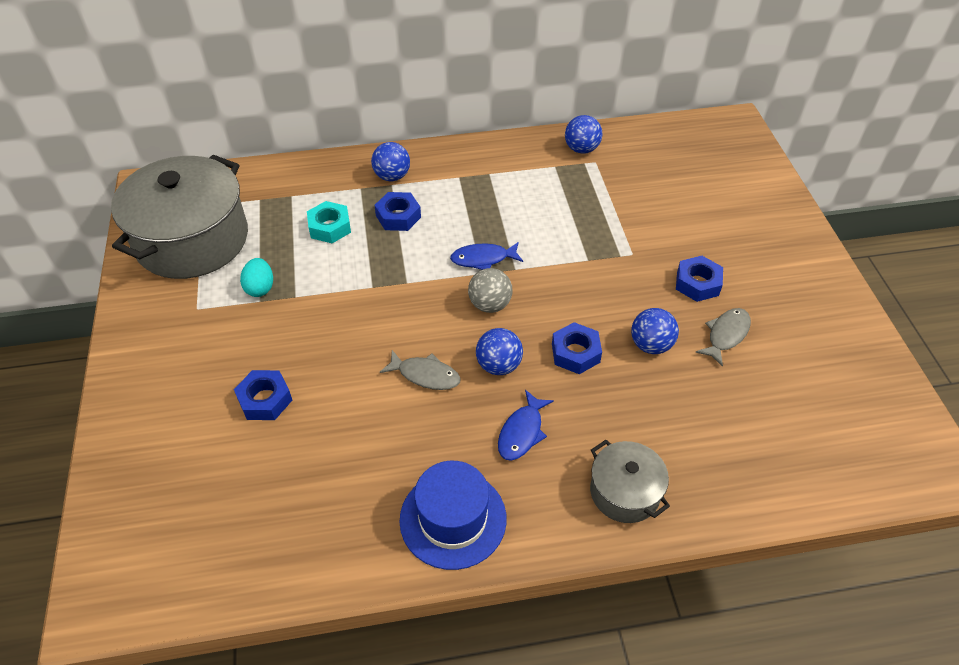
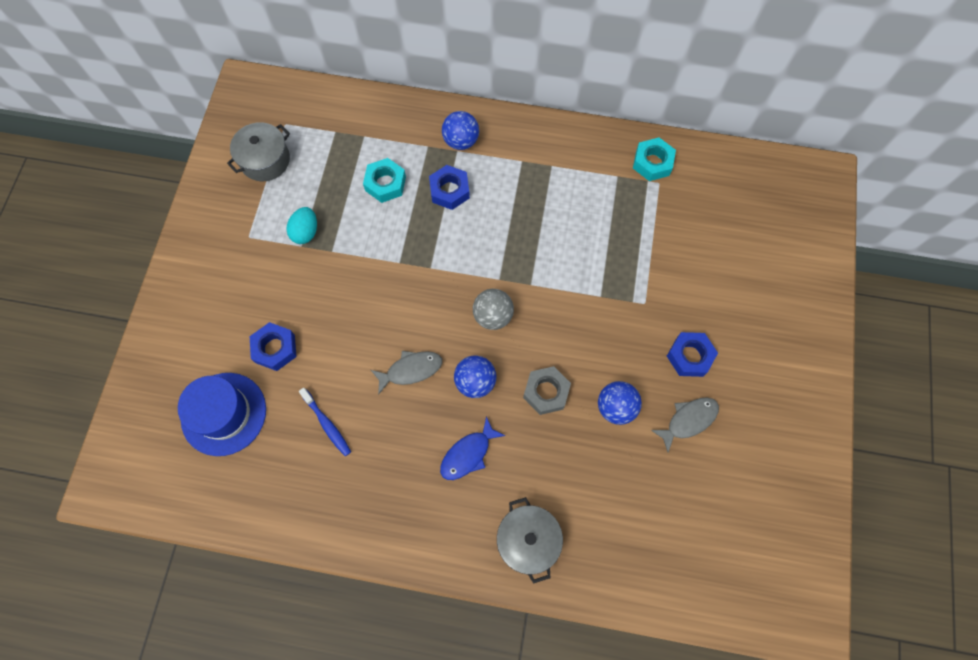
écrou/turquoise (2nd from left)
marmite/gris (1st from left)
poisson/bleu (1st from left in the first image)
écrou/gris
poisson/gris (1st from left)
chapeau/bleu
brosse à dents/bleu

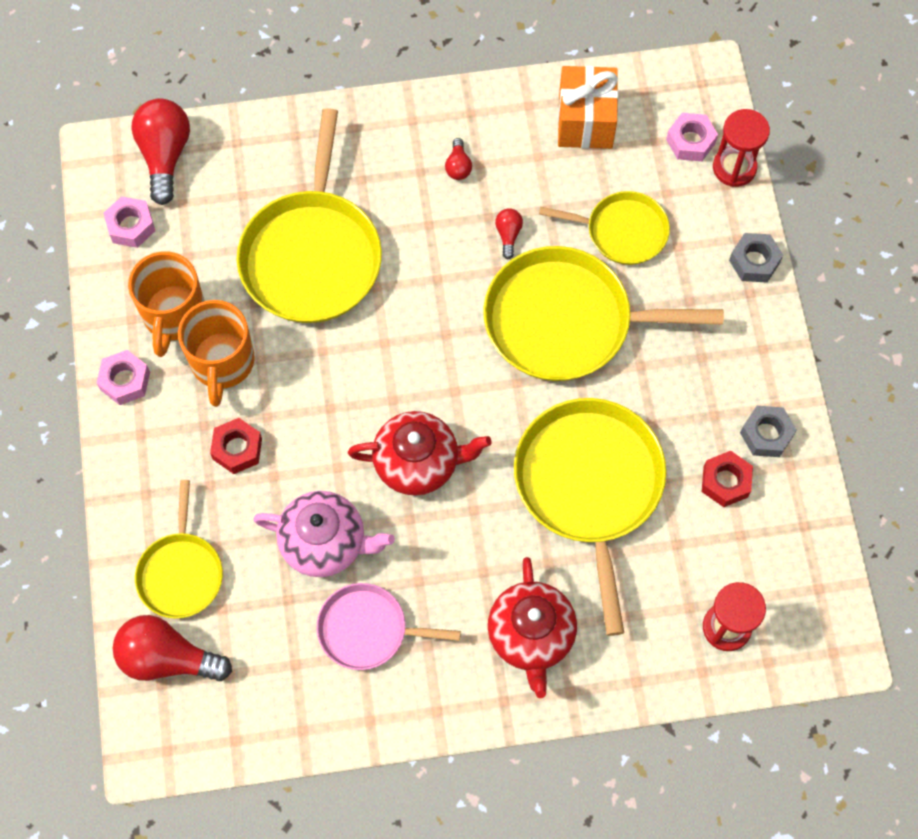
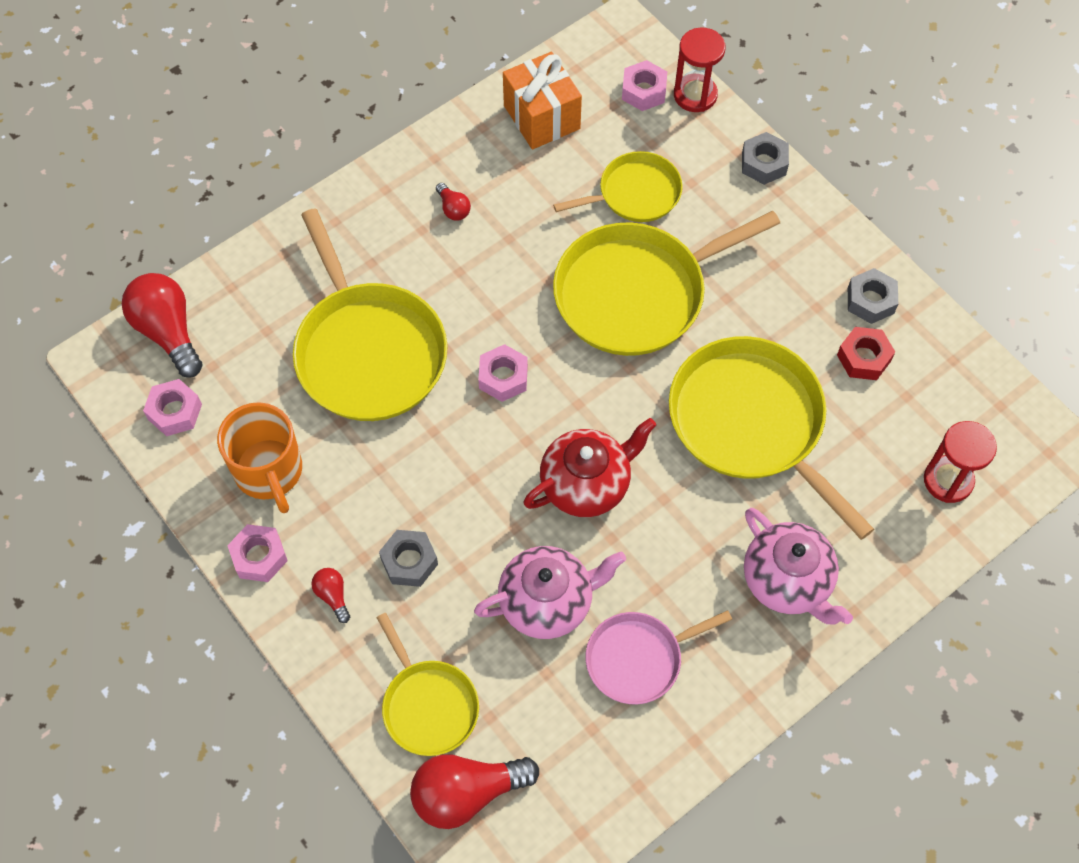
ampoule/rouge (2nd from left)
tasse/orange (2nd from left in the first image)
écrou/gris (1st from left)
théière/rose (2nd from left)
écrou/rose (3rd from left)

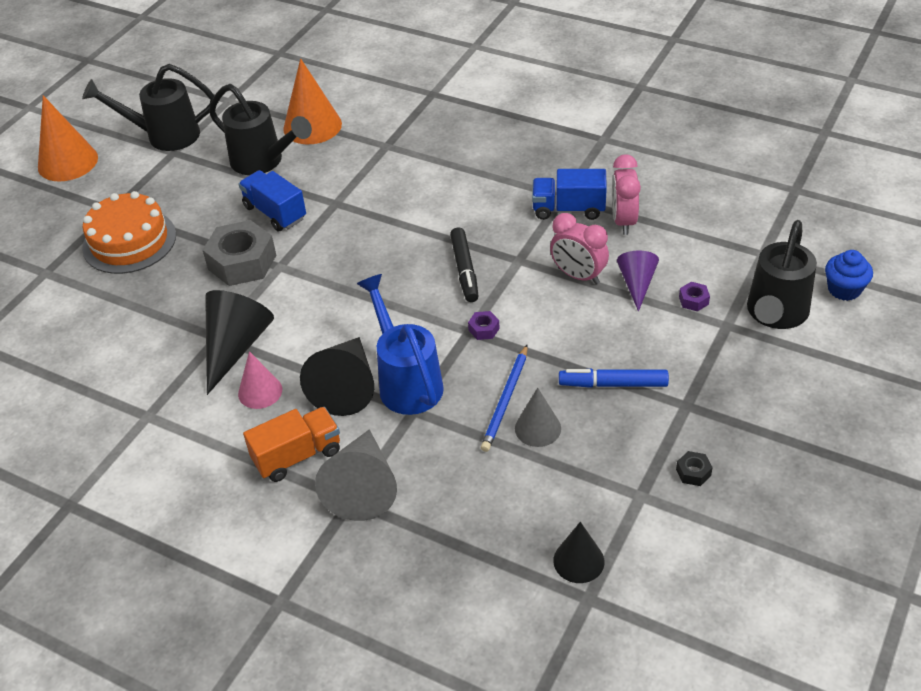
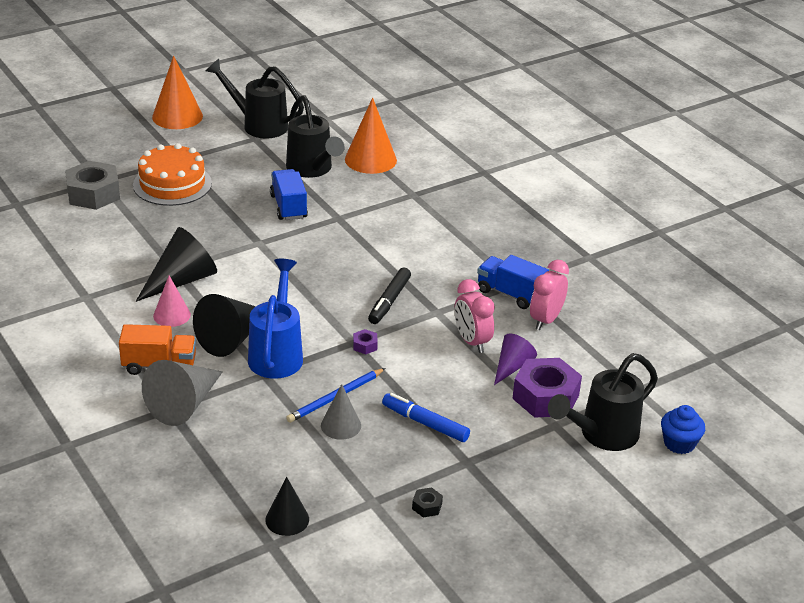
écrou/gris
écrou/violet (2nd from left)

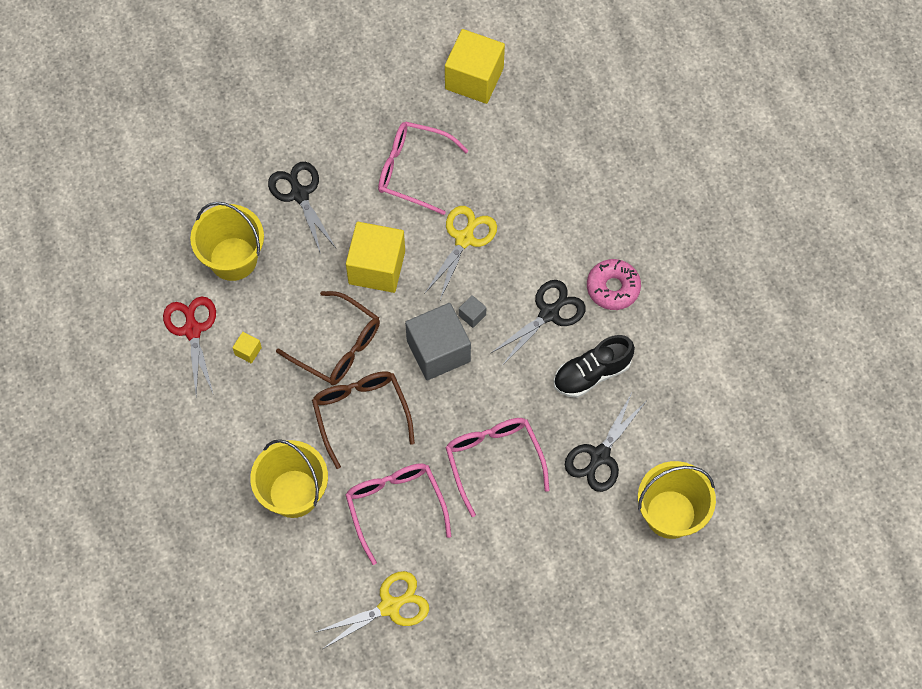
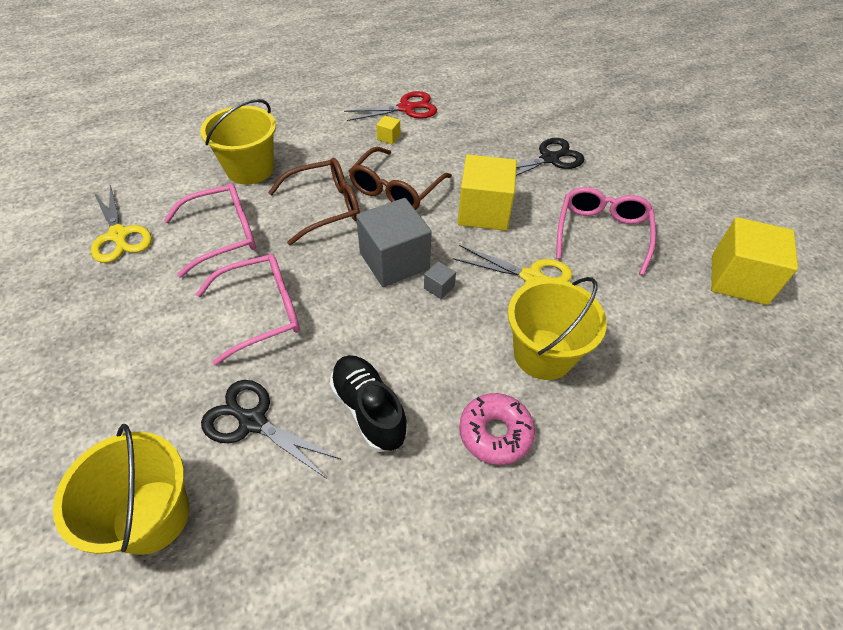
seau/jaune (3rd from left)
ciseaux/noir (2nd from left in the first image)

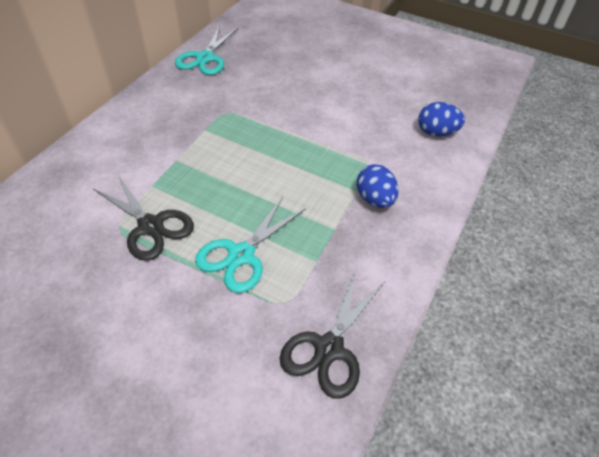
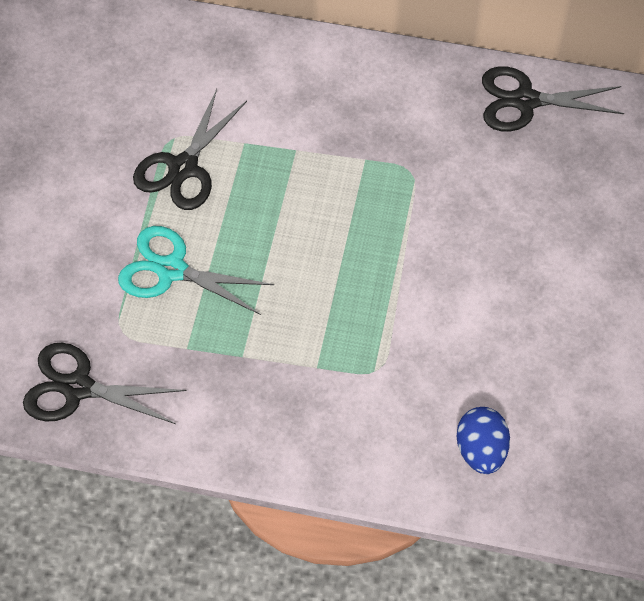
ciseaux/noir (3rd from left)
œuf/bleu (1st from left in the first image)

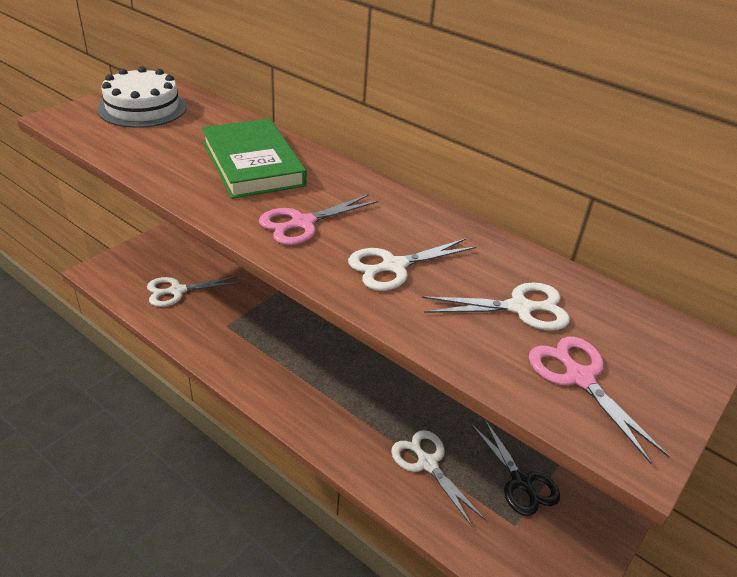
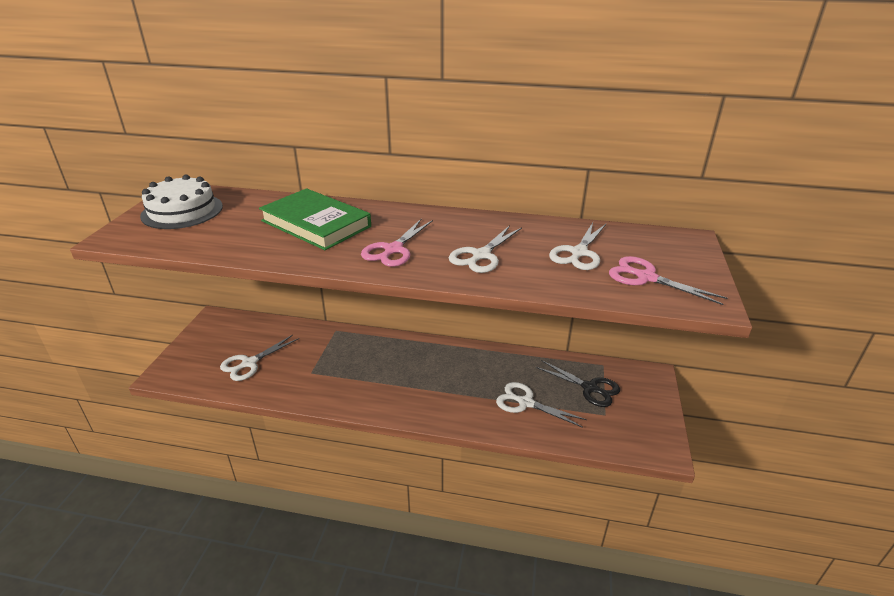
ciseaux/blanc (4th from left)

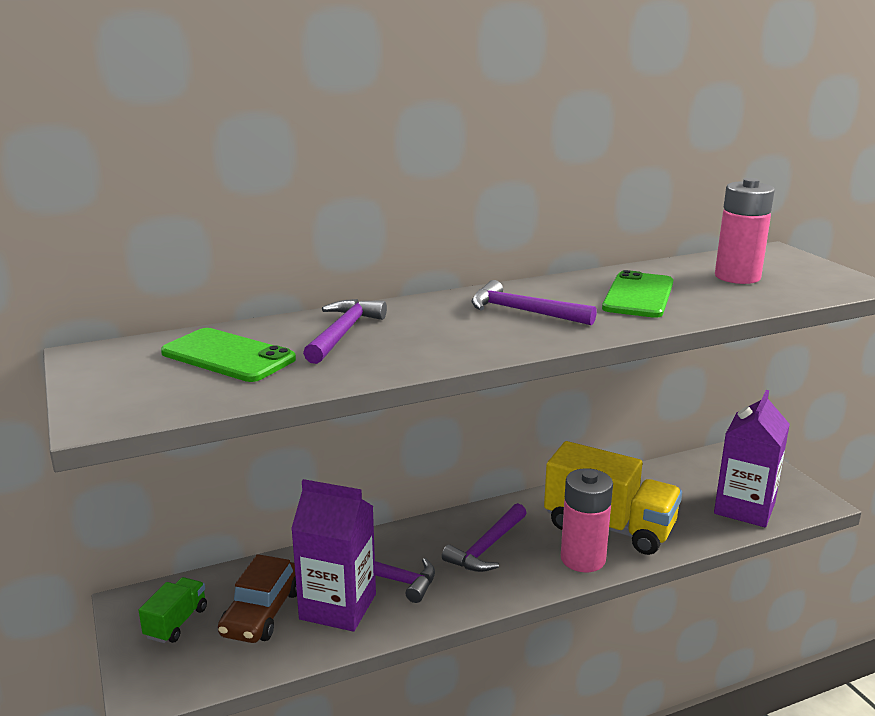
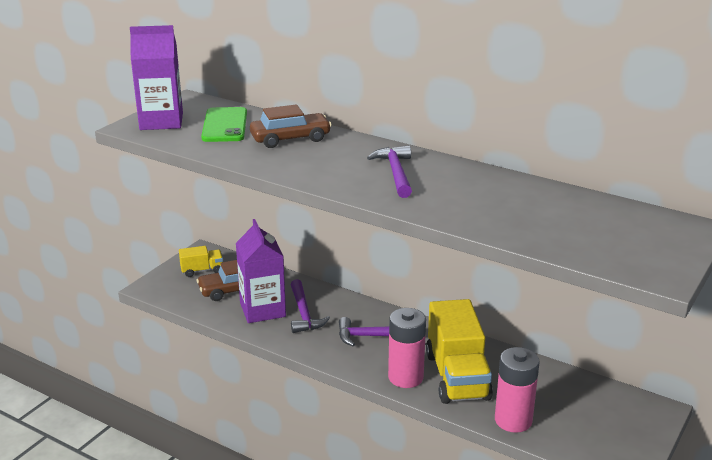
pile/rose (2nd from left)
téléphone/vert (2nd from left in the first image)
voiture/marron (2nd from left)
brique de lait/violet (1st from left)
camion/jaune (1st from left)

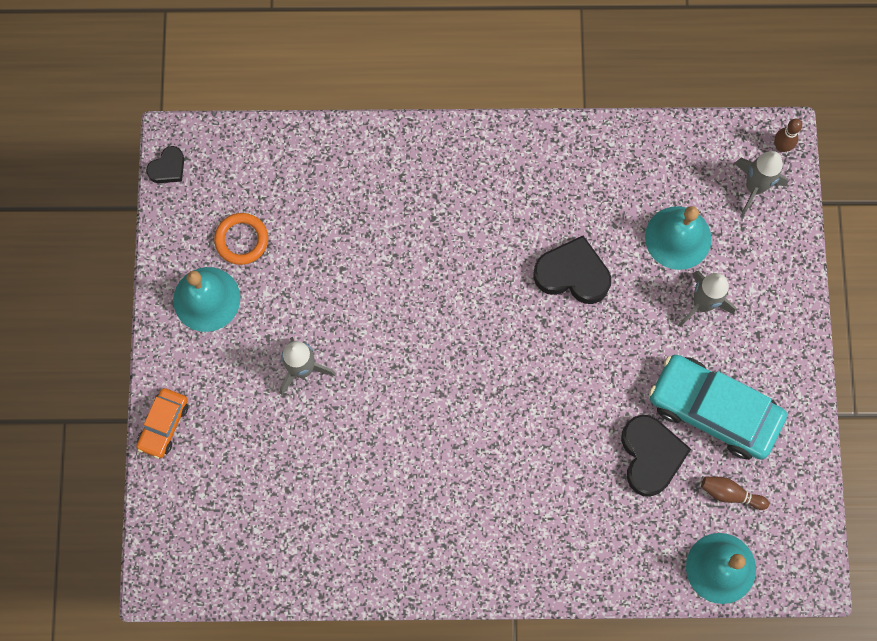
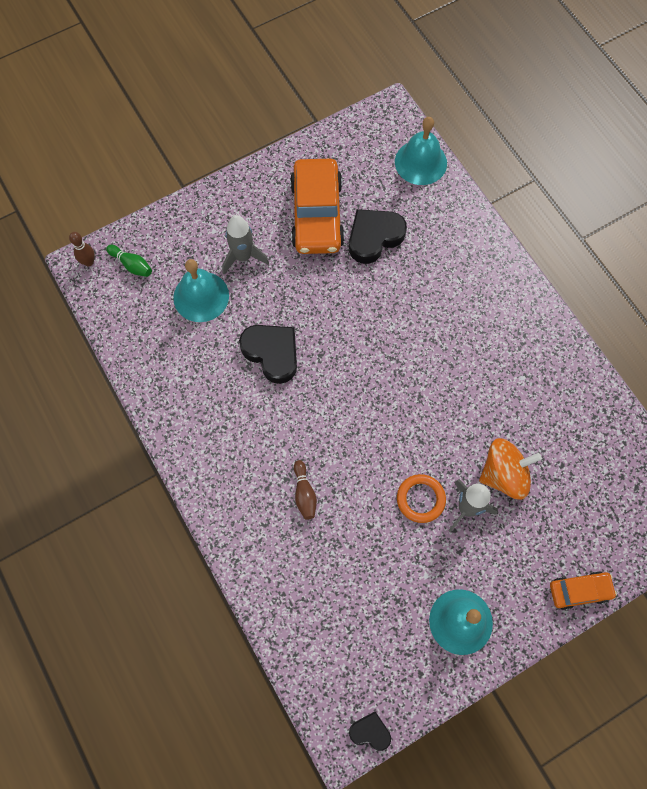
quille/vert
anneau/orange
cœur/noir (1st from left)
voiture/orange (1st from left)
quille/marron (2nd from left)
toupie/orange

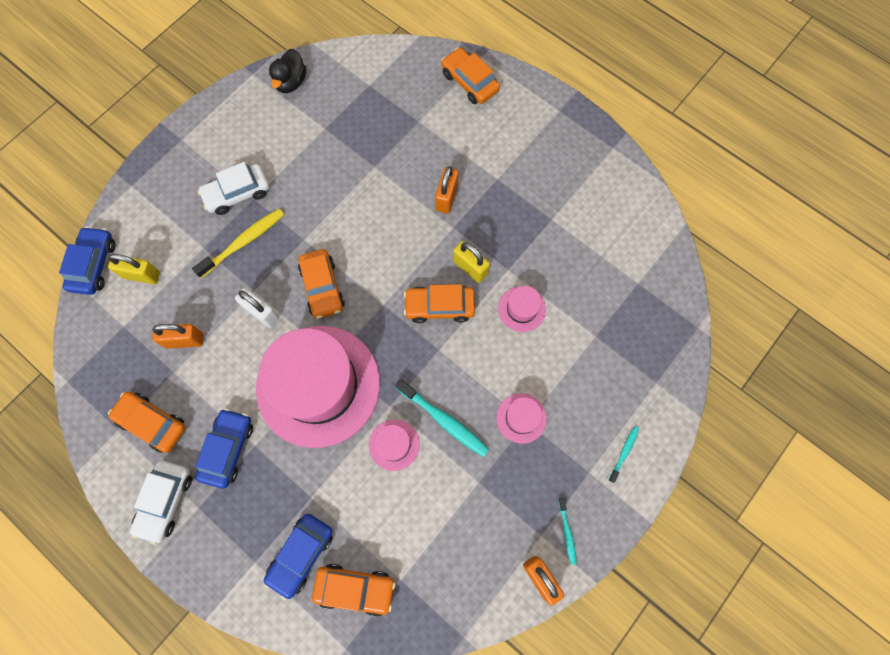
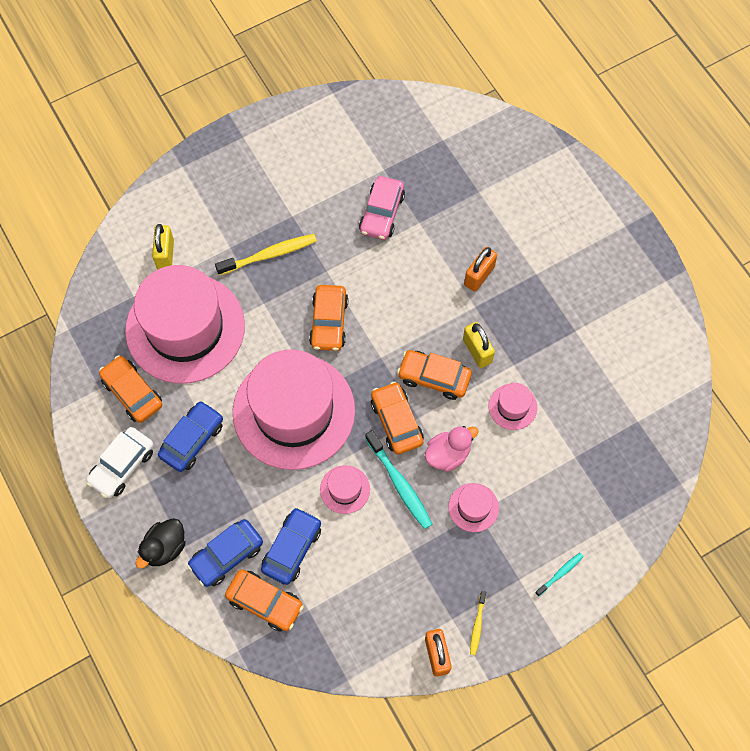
voiture/orange (4th from left)
canard/noir
voiture/blanc (2nd from left in the first image)
voiture/bleu (3rd from left)
cadenas/jaune (1st from left)
cadenas/blanc
chapeau/rose (1st from left)
brosse à dents/jaune (2nd from left)
voiture/rose
canard/rose

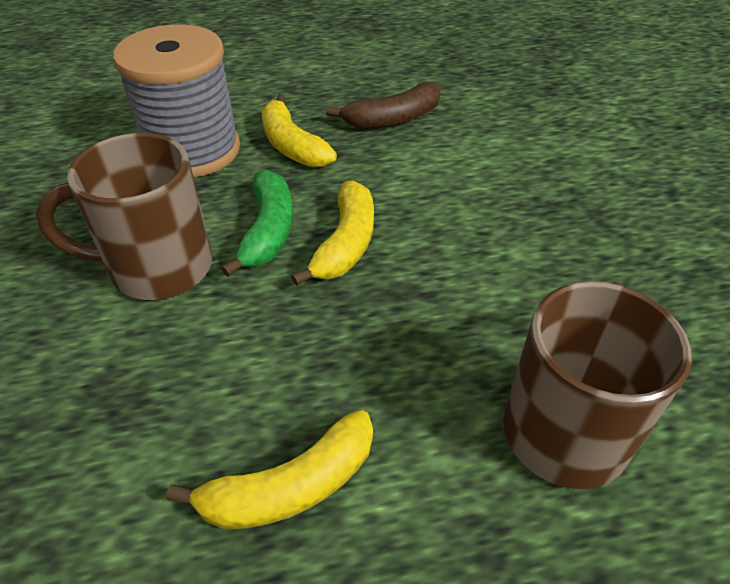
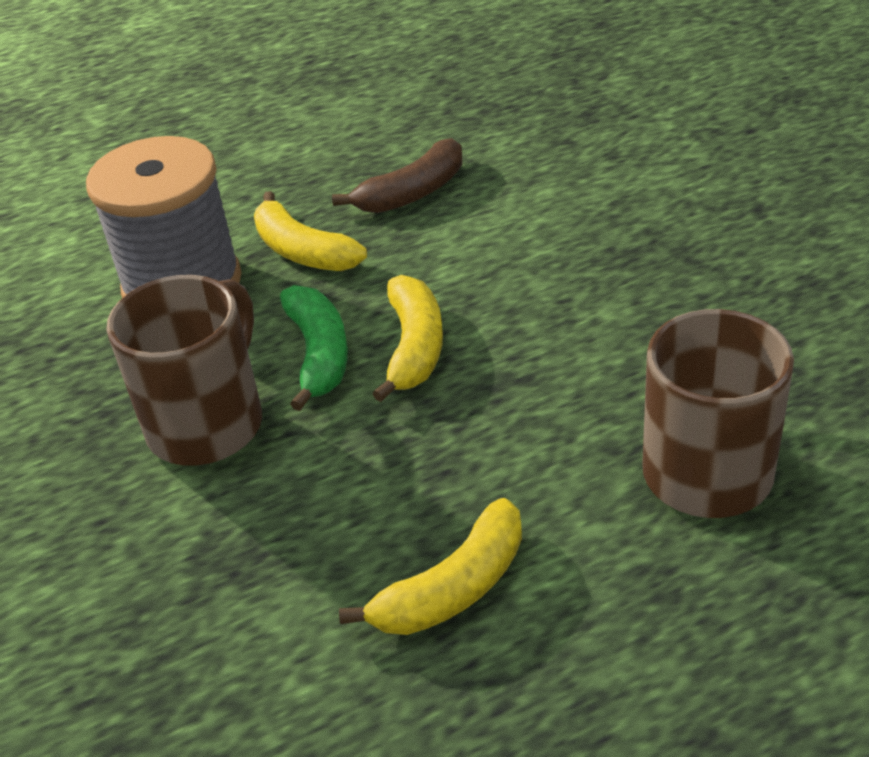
tasse/marron (1st from left)

